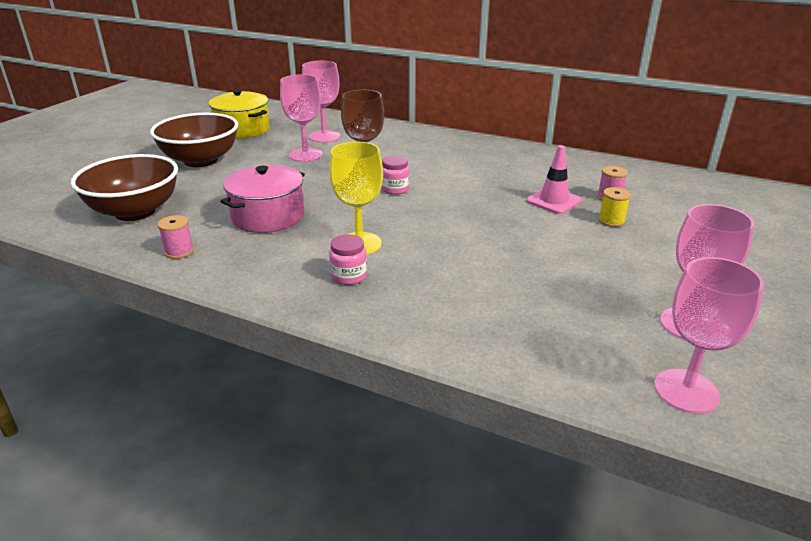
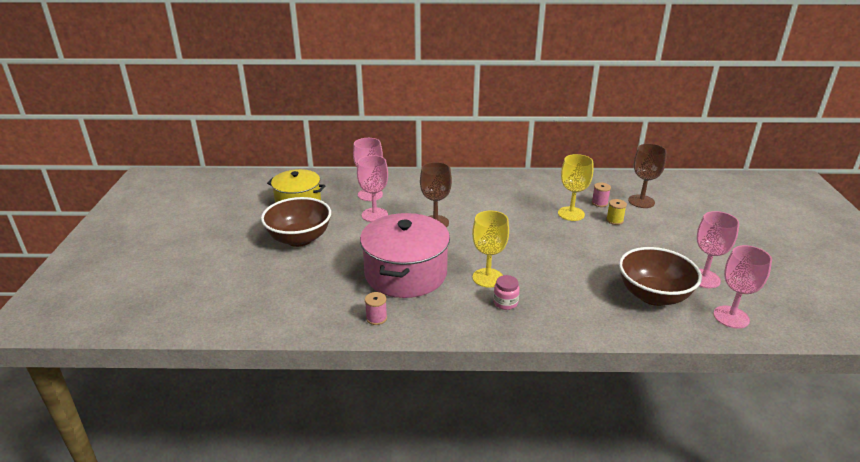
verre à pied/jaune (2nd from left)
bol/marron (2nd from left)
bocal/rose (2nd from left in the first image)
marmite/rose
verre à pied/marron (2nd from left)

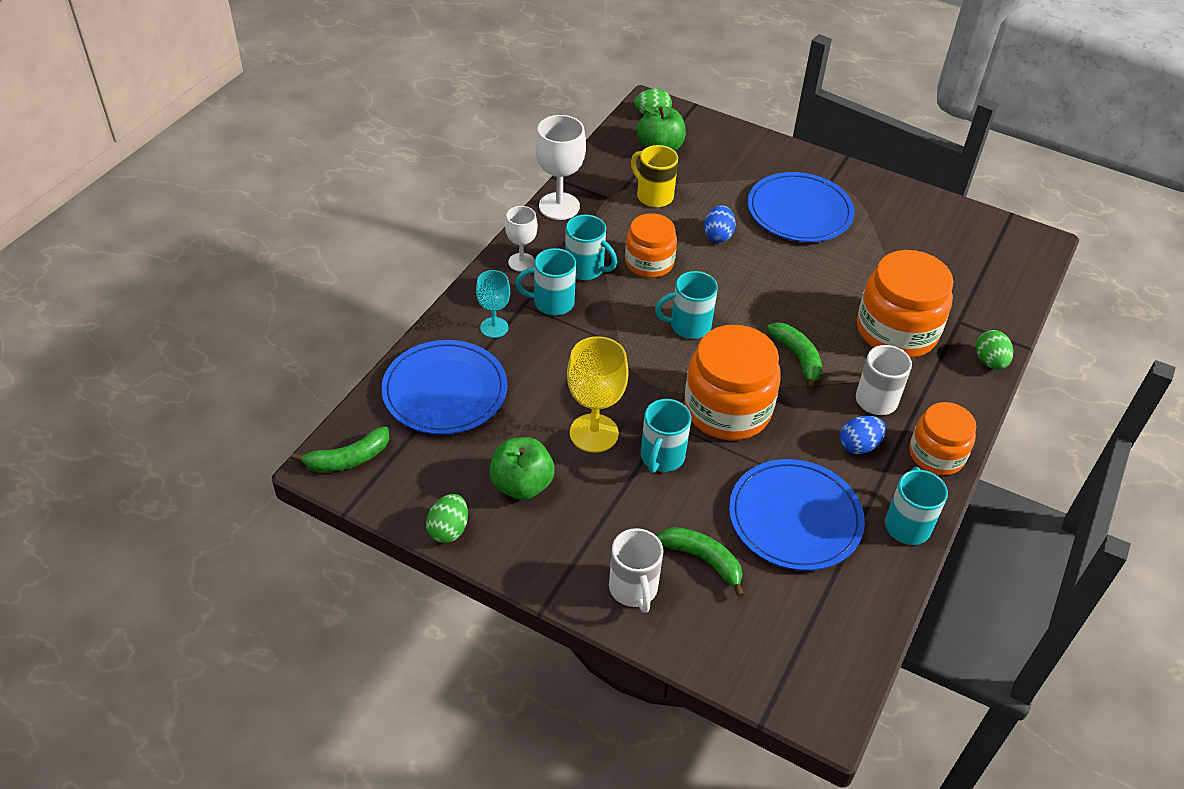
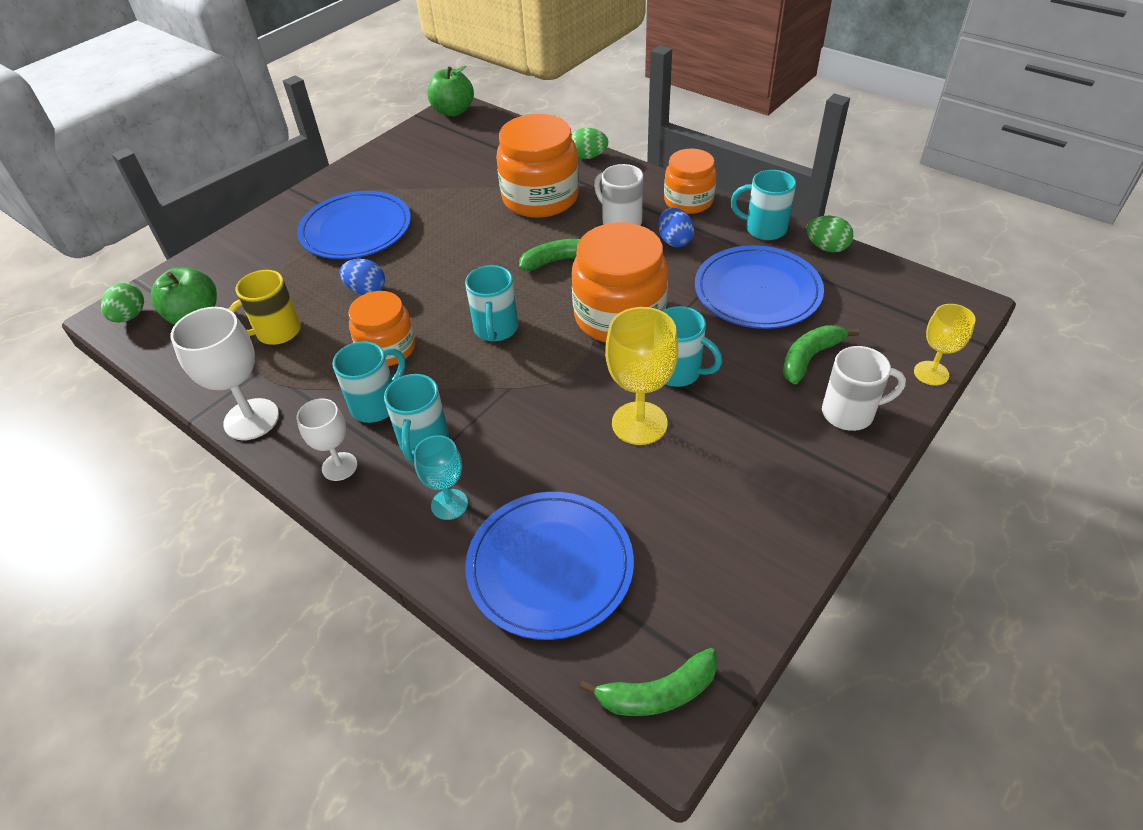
banane/vert (2nd from left)
pomme/vert (2nd from left)
œuf/vert (3rd from left)
verre à pied/jaune (2nd from left)

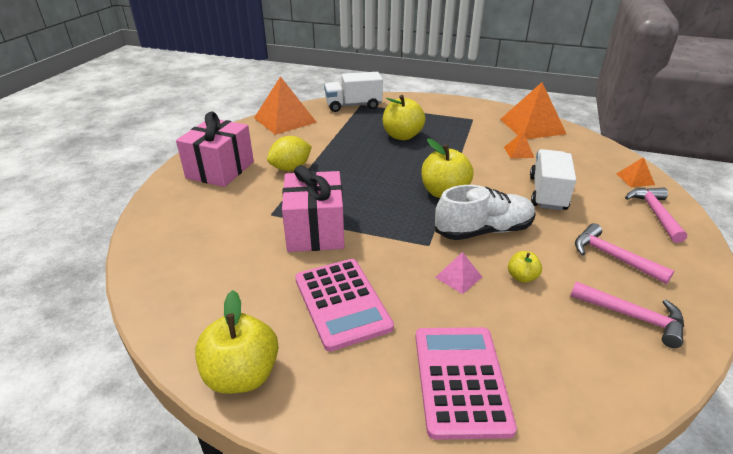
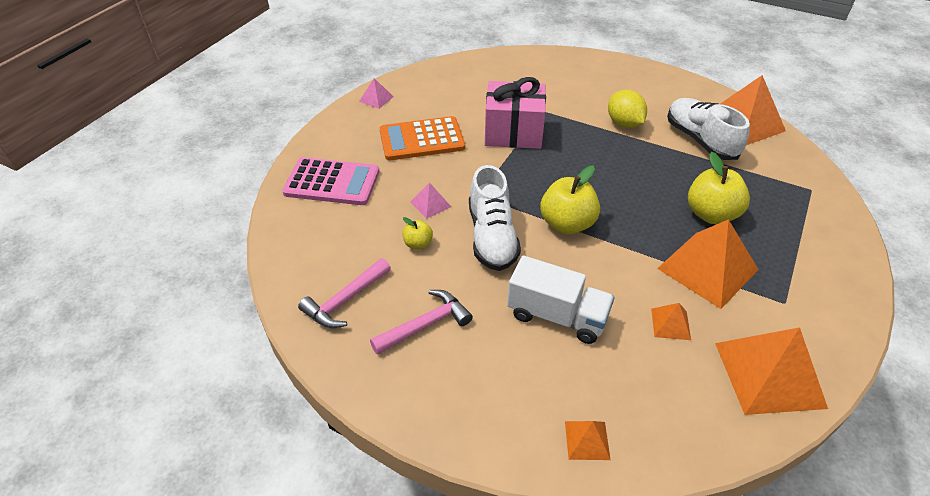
camion/blanc (1st from left in the first image)
cadeau/rose (1st from left in the first image)
marteau/rose (3rd from left in the first image)
calculatrice/orange
pyramide/rose (1st from left)
chaussure/blanc (2nd from left)
pyramide/orange (3rd from left)

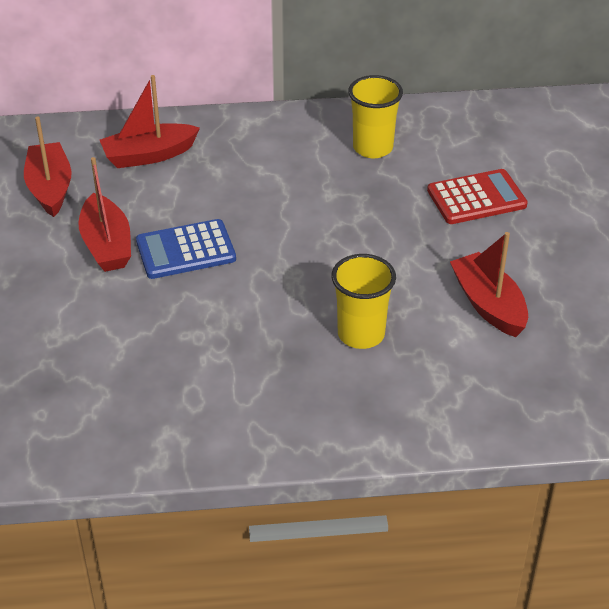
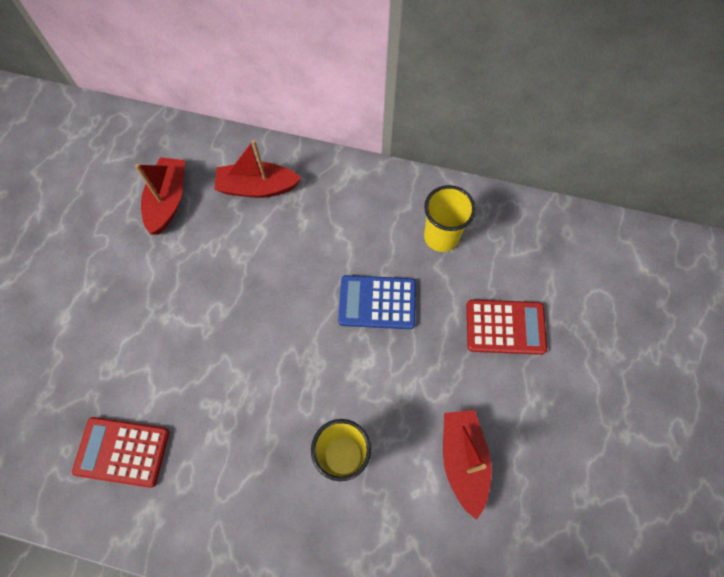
bateau/rouge (2nd from left in the first image)
calculatrice/bleu
calculatrice/rouge (1st from left)

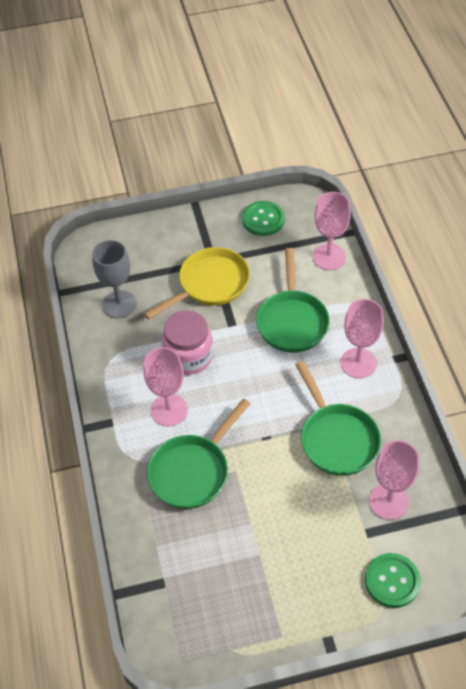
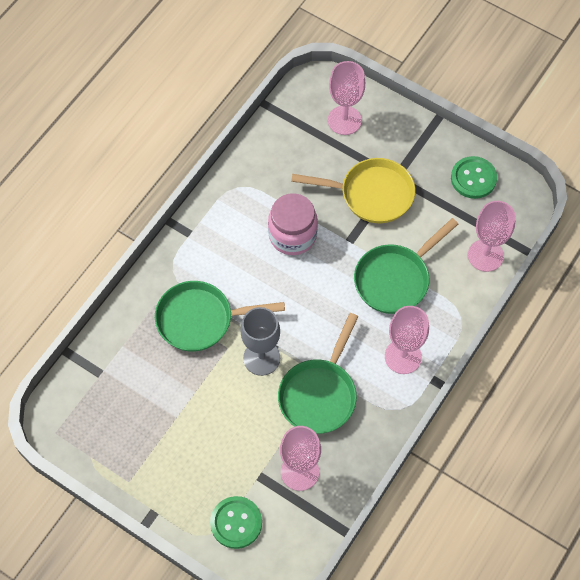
verre à pied/gris
verre à pied/rose (2nd from left)

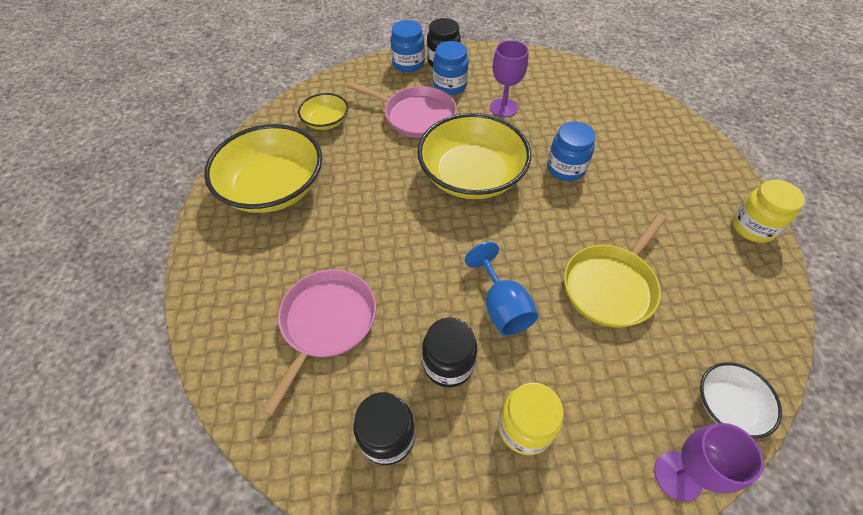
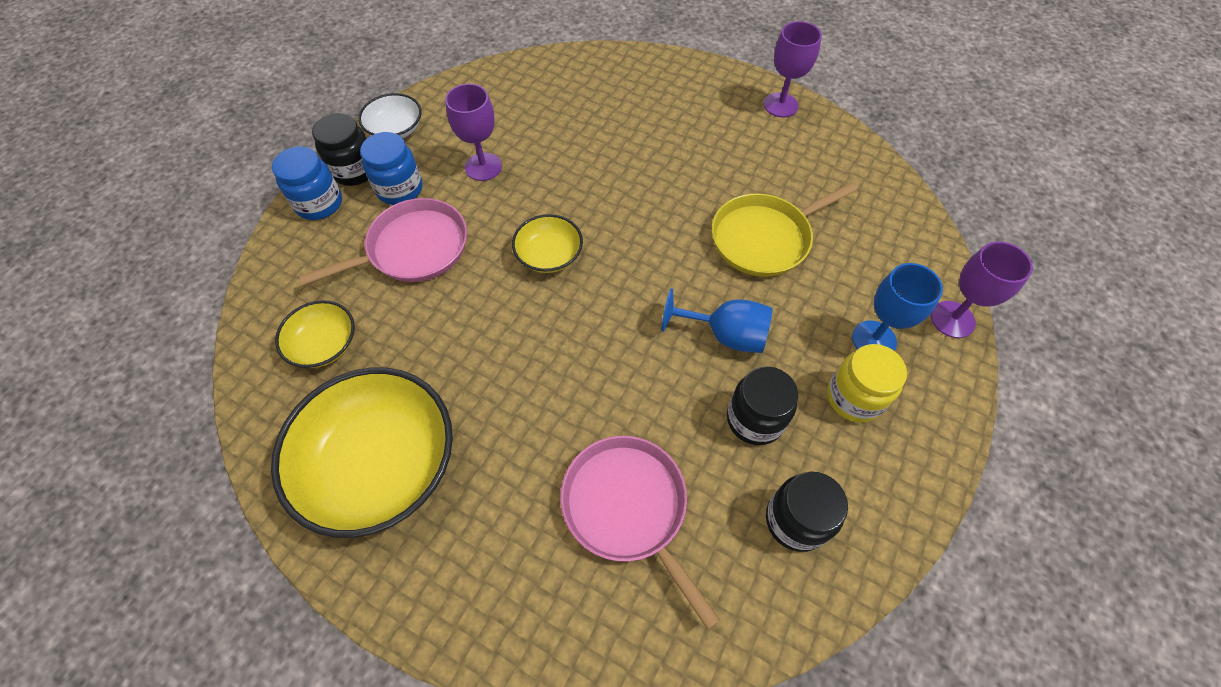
bol/jaune (3rd from left)
bocal/bleu (3rd from left in the first image)
verre à pied/violet (2nd from left)
poêle/jaune
bol/blanc
verre à pied/bleu (2nd from left)

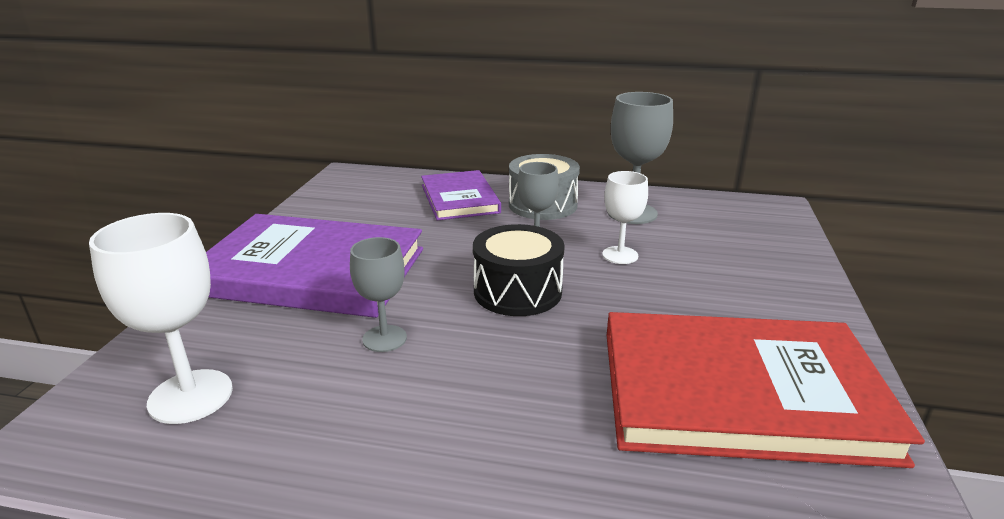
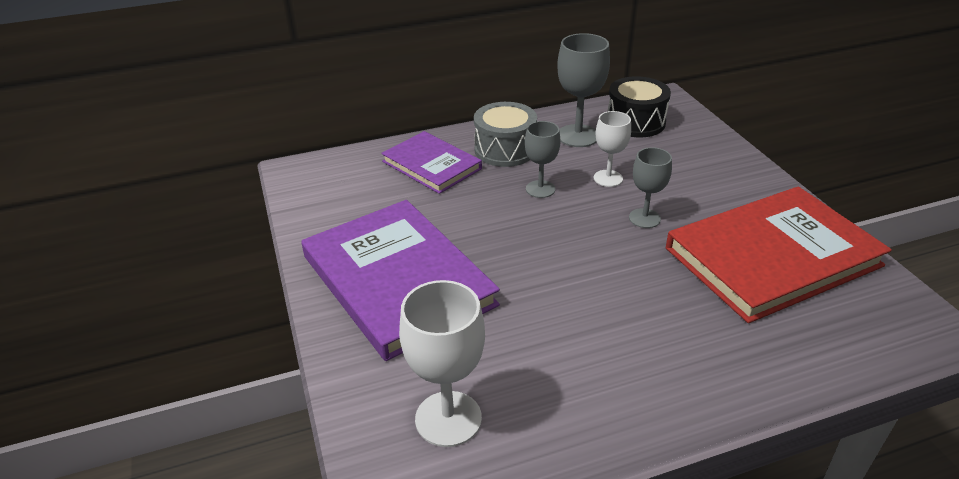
livre/violet (1st from left)
tambour/noir
verre à pied/gris (3rd from left)

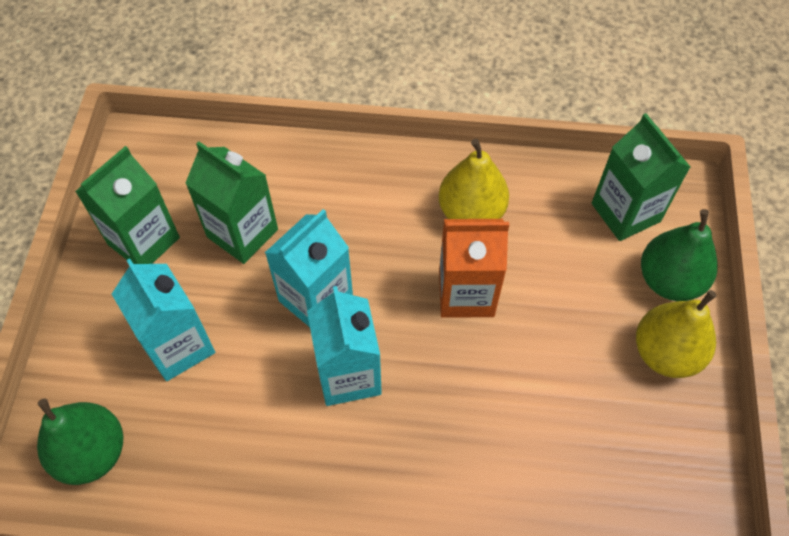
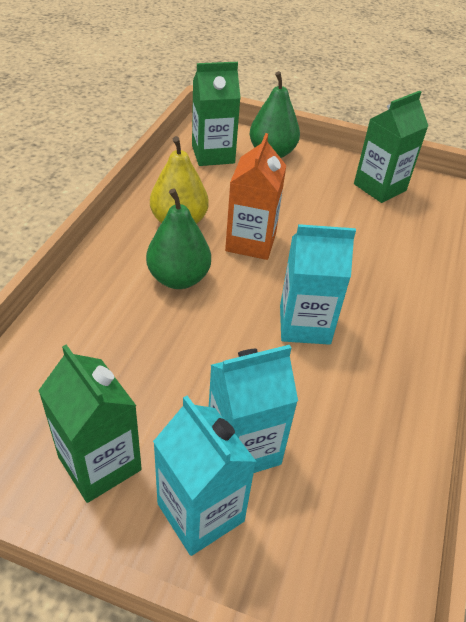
brique de lait/vert (3rd from left)
brique de lait/turquoise (1st from left)
poire/jaune (2nd from left in the first image)
poire/vert (1st from left)

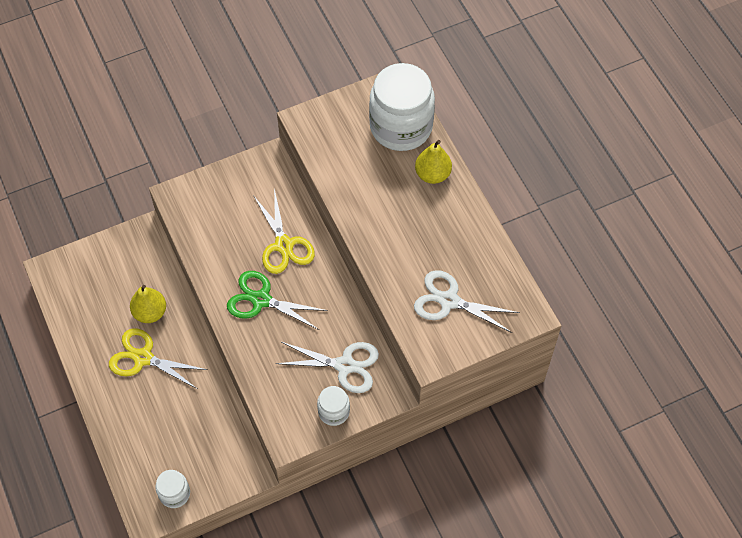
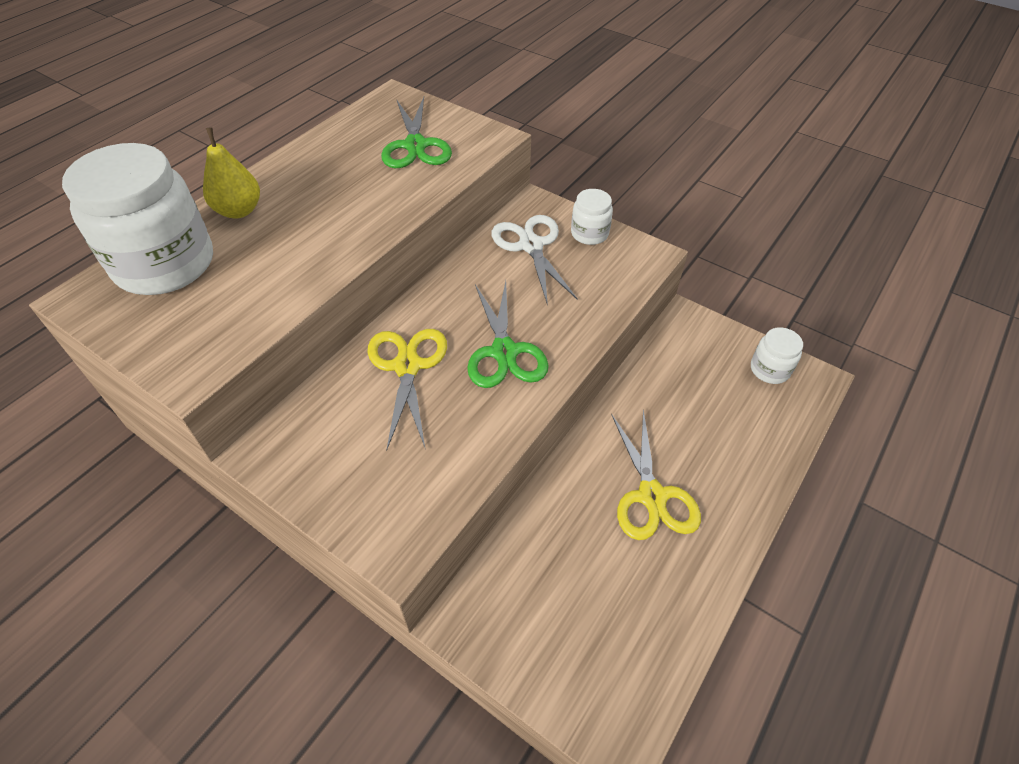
ciseaux/jaune (1st from left)
ciseaux/vert (1st from left)
poire/jaune (1st from left in the first image)

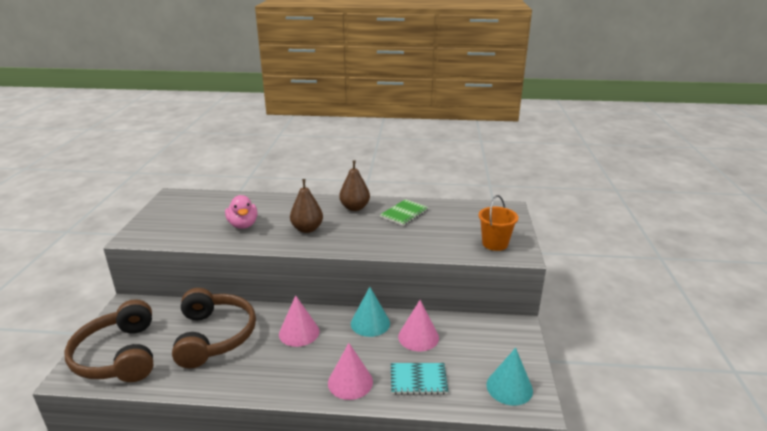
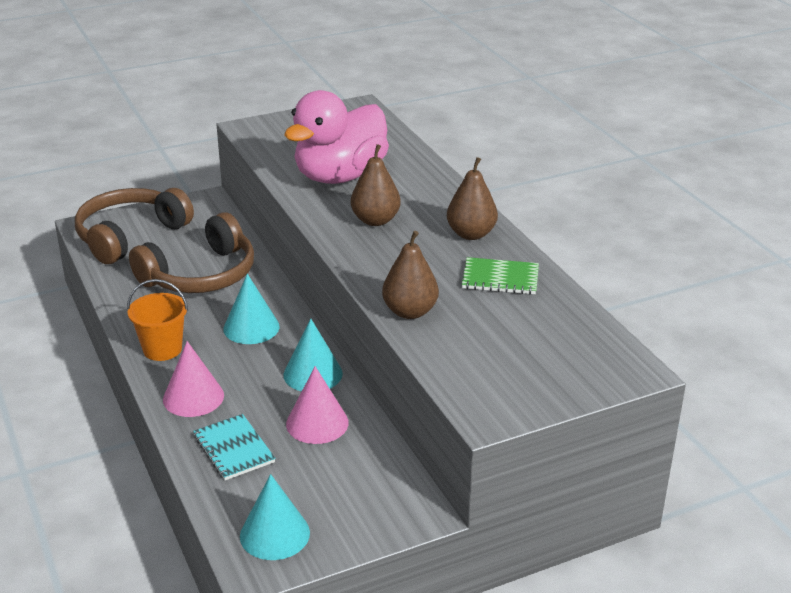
canard/rose
seau/orange
cône/turquoise (1st from left)
poire/marron (2nd from left)

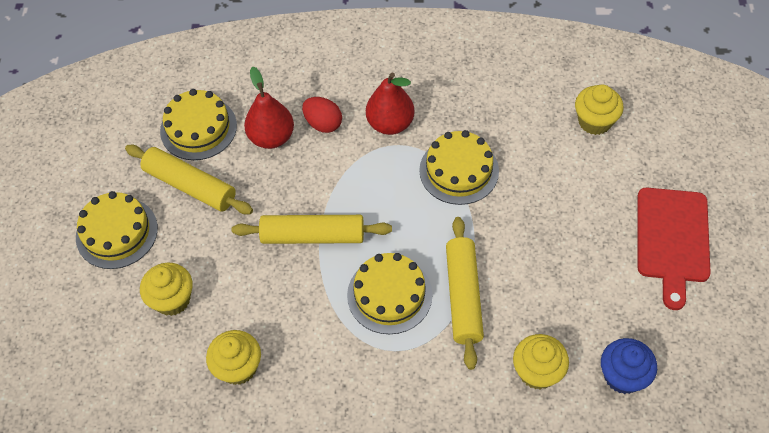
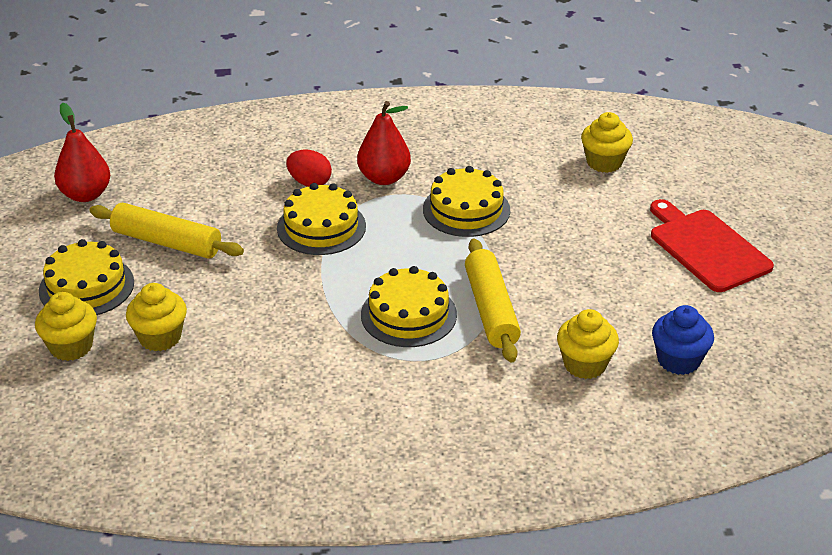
poire/rouge (1st from left)
gâteau/jaune (2nd from left)
planche à découper/rouge
rouleau à pâtisserie/jaune (2nd from left in the first image)
muffin/jaune (1st from left)

